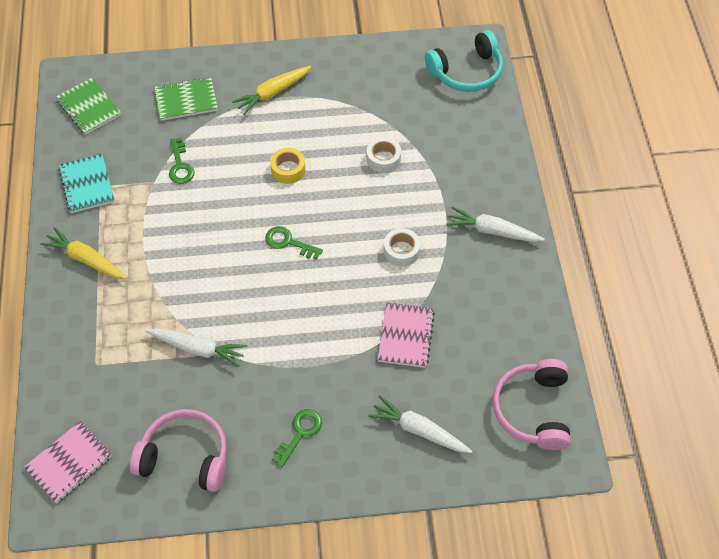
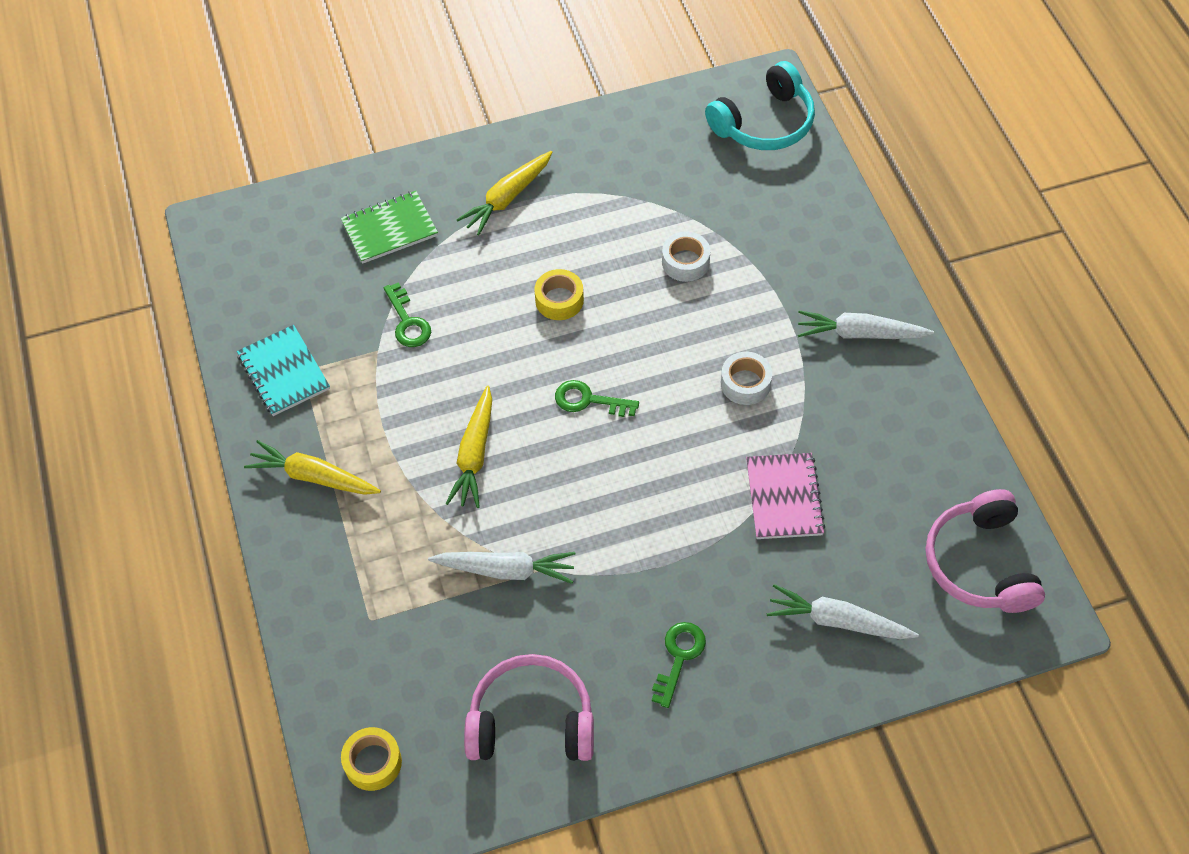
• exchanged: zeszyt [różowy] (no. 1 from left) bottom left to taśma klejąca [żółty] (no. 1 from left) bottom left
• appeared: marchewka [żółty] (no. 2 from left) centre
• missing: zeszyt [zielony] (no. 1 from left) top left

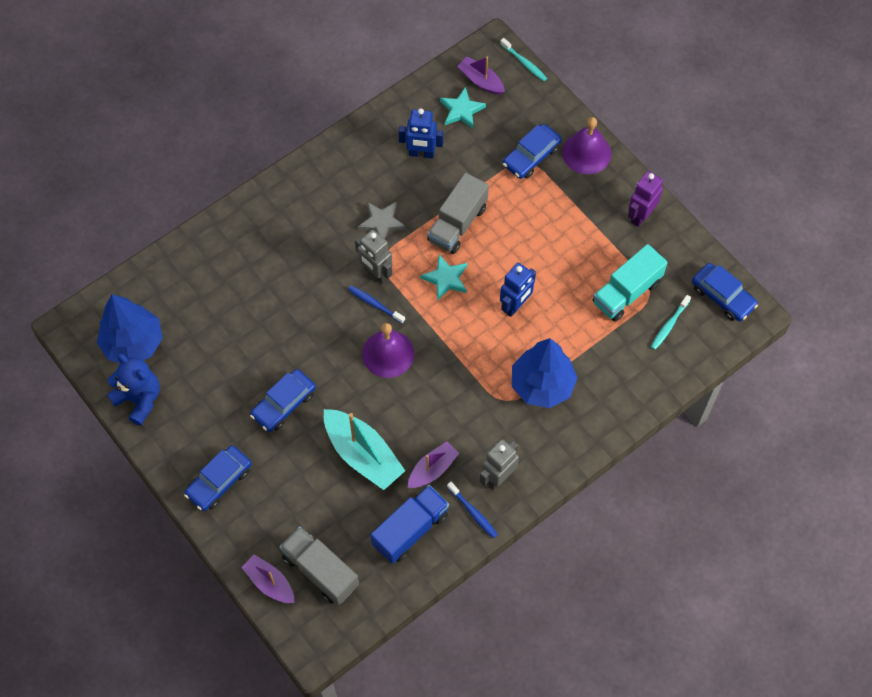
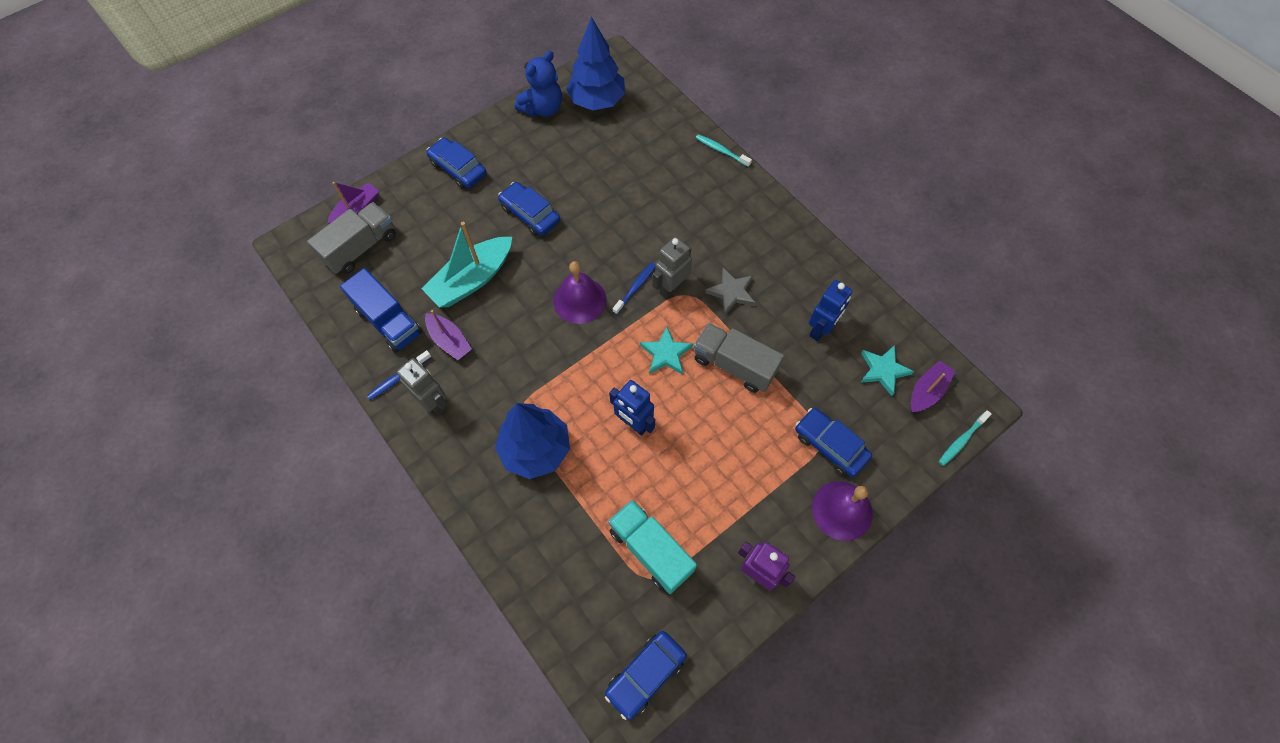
• relocated: szczoteczka do zębów [turkusowy] (no. 2 from left in the first image) middle right to szczoteczka do zębów [turkusowy] (no. 1 from left) top centre
• spun: robot [niebieski] (no. 1 from left in the first image) top centre = centre 150 degrees counterclockwise

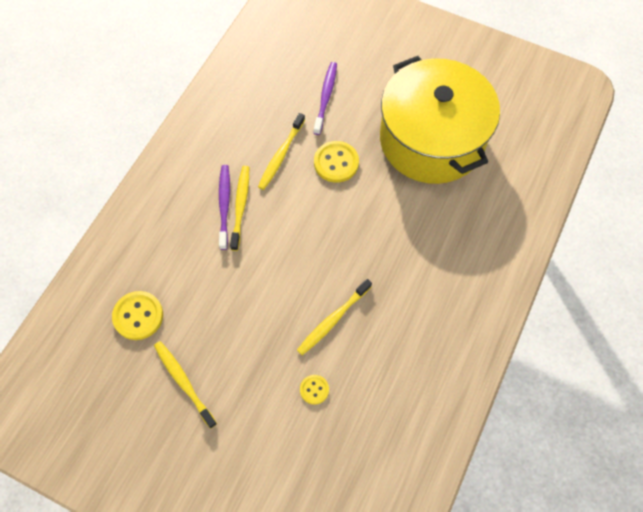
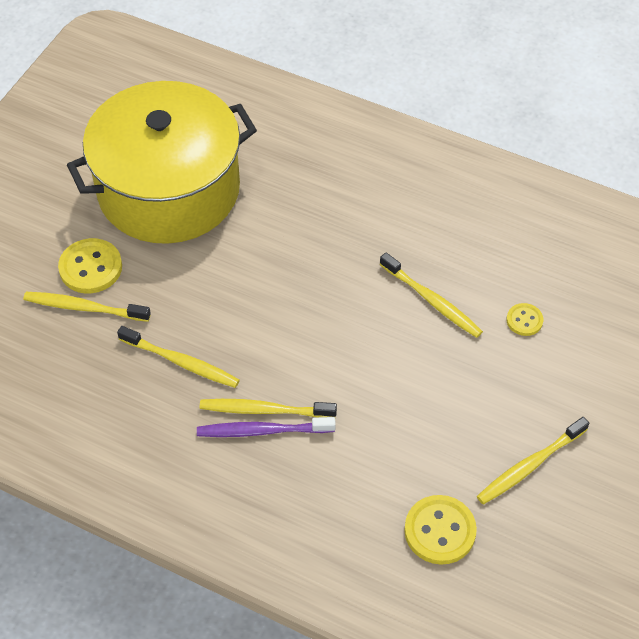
• colour: szczoteczka do zębów [fioletowy] (no. 2 from left) top centre to szczoteczka do zębów [żółty] (no. 1 from left) middle left
• relocated: guzik [żółty] (no. 3 from left in the first image) top centre to guzik [żółty] (no. 1 from left) middle left

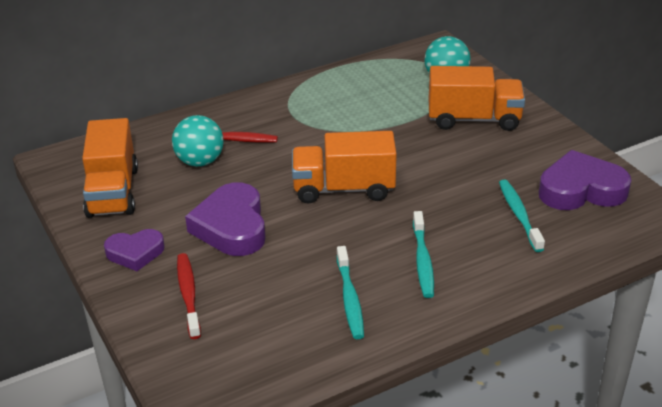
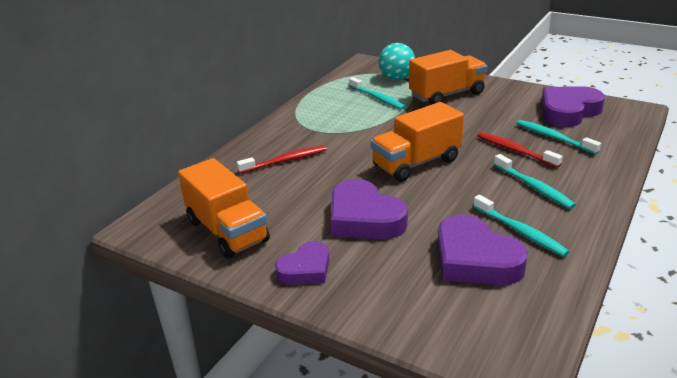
• appeared: szczoteczka do zębów [turkusowy] (no. 1 from left) top centre
• appeared: serce [fioletowy] (no. 3 from left) middle right
• relocated: szczoteczka do zębów [czerwony] (no. 1 from left in the first image) bottom left to szczoteczka do zębów [czerwony] (no. 2 from left) middle right
• missing: piłka [turkusowy] (no. 1 from left) middle left

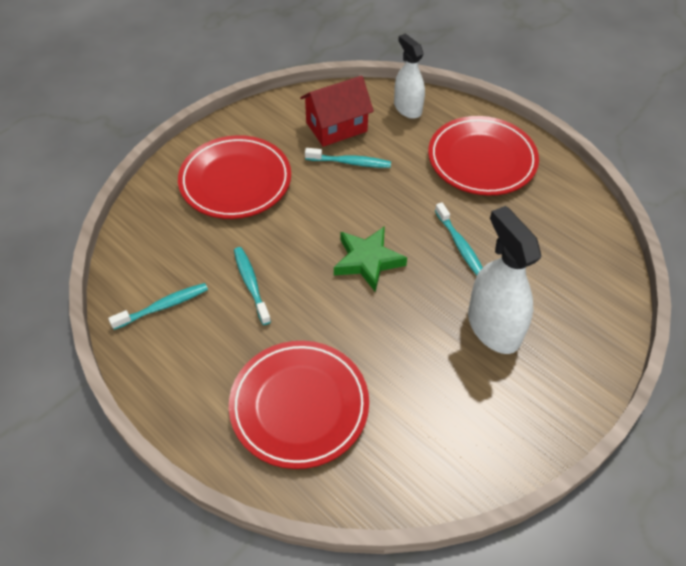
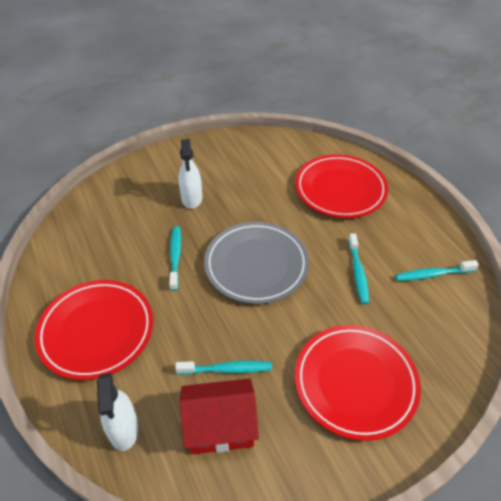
• spun: szczoteczka do zębów [turkusowy] (no. 3 from left in the first image) top centre = bottom centre 150 degrees clockwise
• size: spryskiwacz [biały] (no. 2 from left) middle right = centre x0.66
• exchanged: gwiazda [zielony] centre to talerz [szary] centre

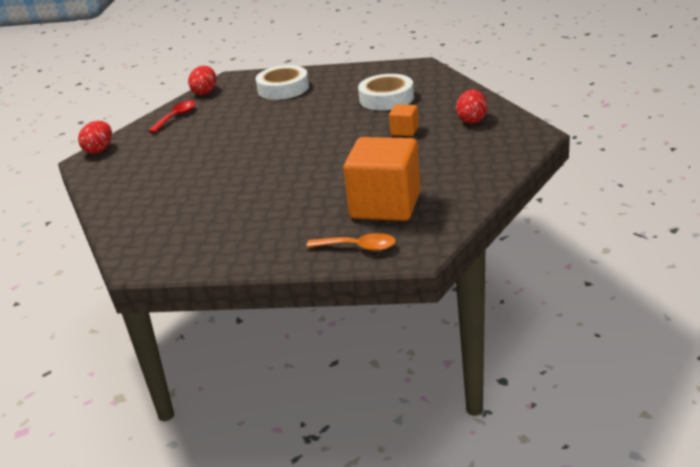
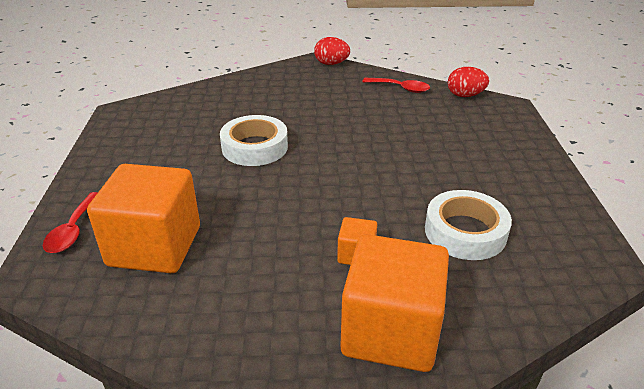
• colour: łyżka [pomarańczowy] centre to łyżka [czerwony] (no. 1 from left) middle left
• relocated: taśma klejąca [biały] (no. 1 from left) top centre to centre
• exchanged: jajko [czerwony] (no. 3 from left) top right to sześcian [pomarańczowy] (no. 3 from left) bottom centre

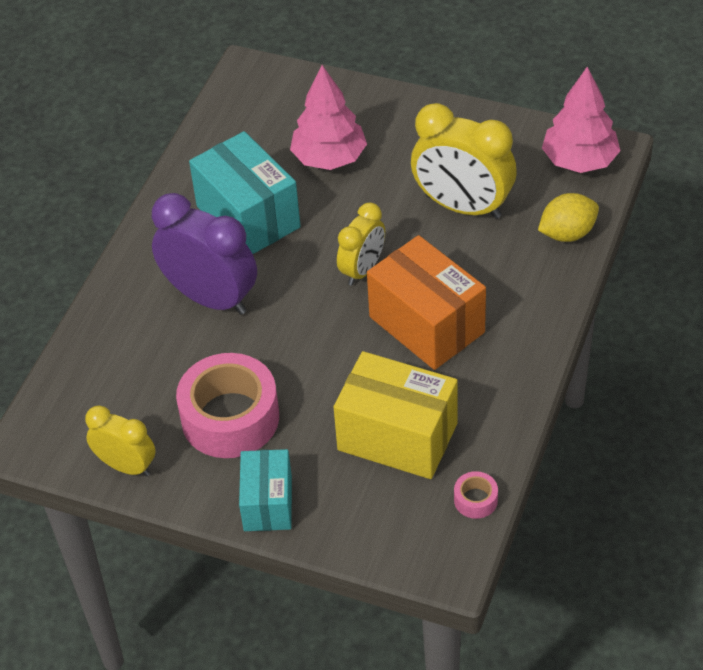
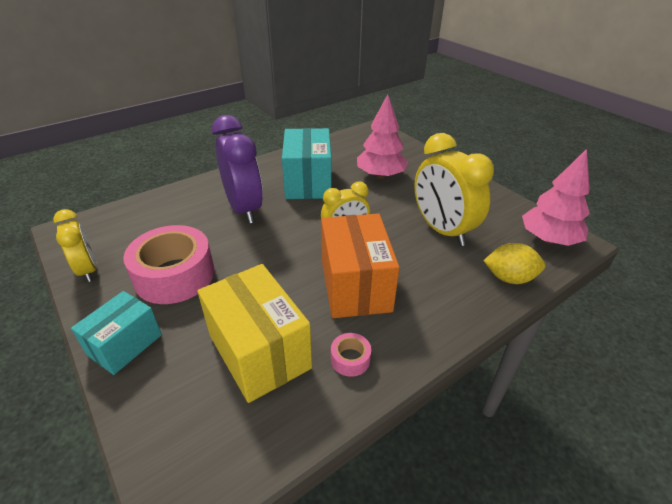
• relocated: taśma klejąca [różowy] (no. 2 from left) bottom right to bottom centre

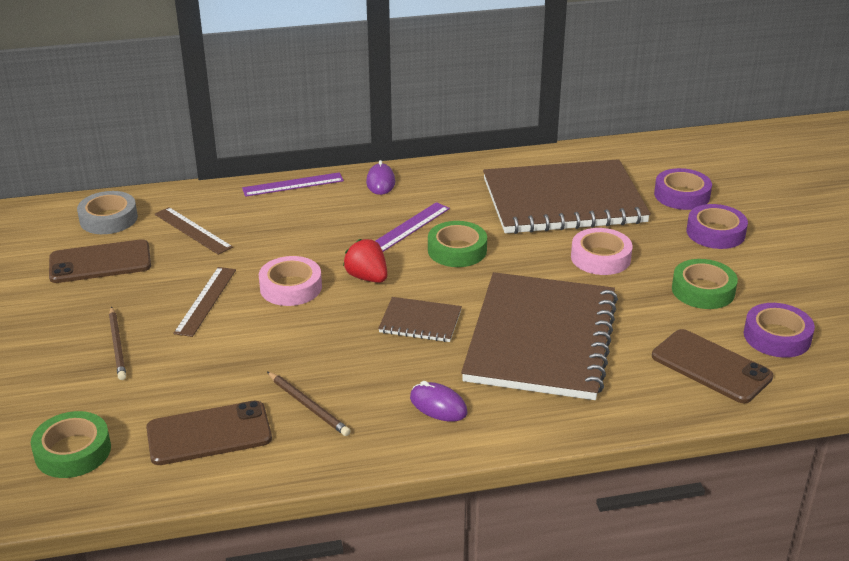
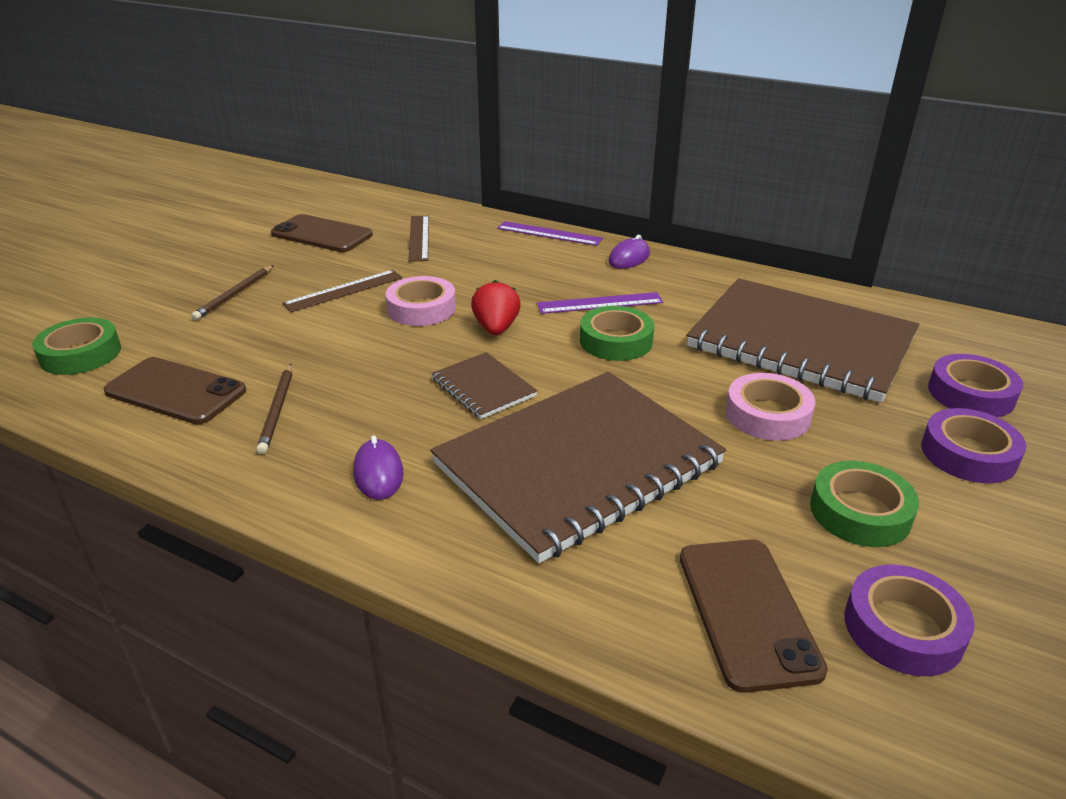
• missing: taśma klejąca [szary] middle left

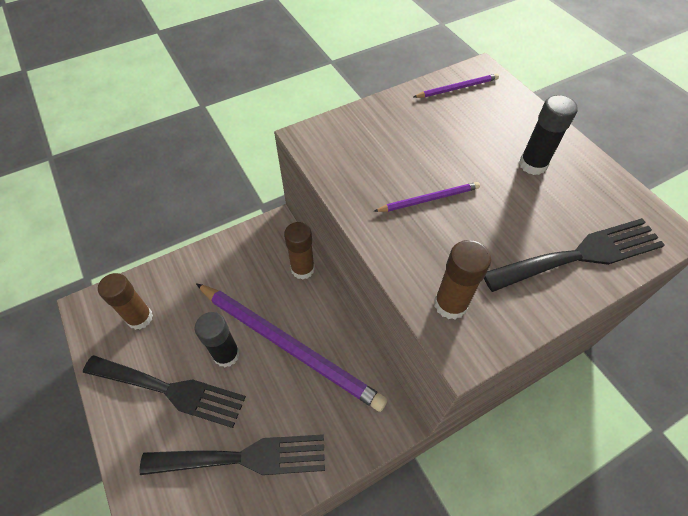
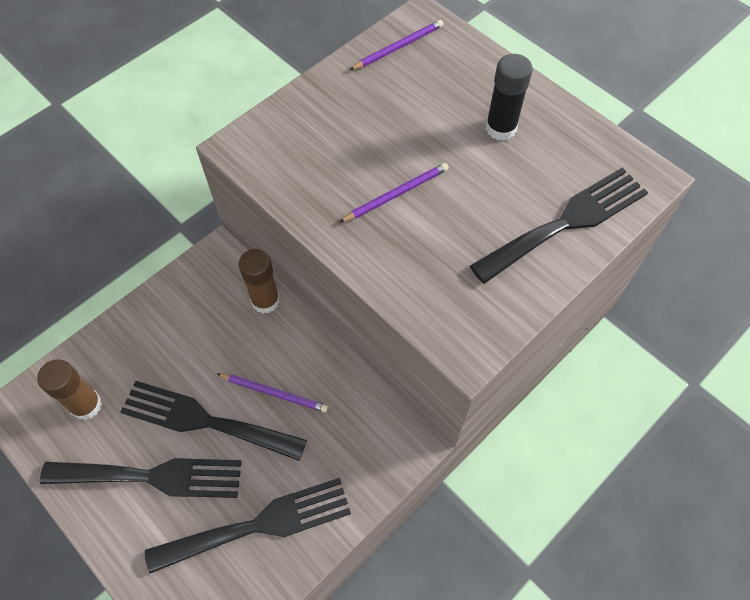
• exchanged: klej w sztyfcie [czarny] (no. 1 from left) middle left to widelec [czarny] (no. 2 from left) bottom left
• size: ołówek [fioletowy] (no. 1 from left) bottom centre = centre x0.44
• missing: klej w sztyfcie [brązowy] (no. 3 from left) middle right

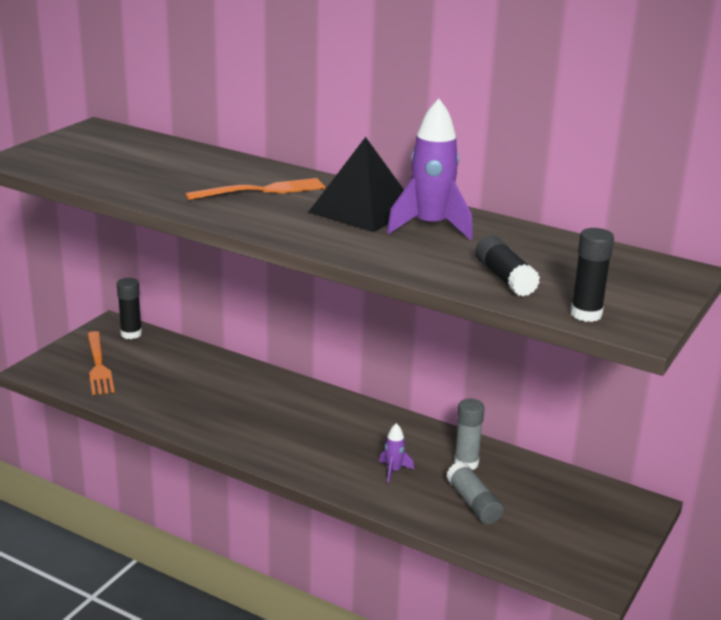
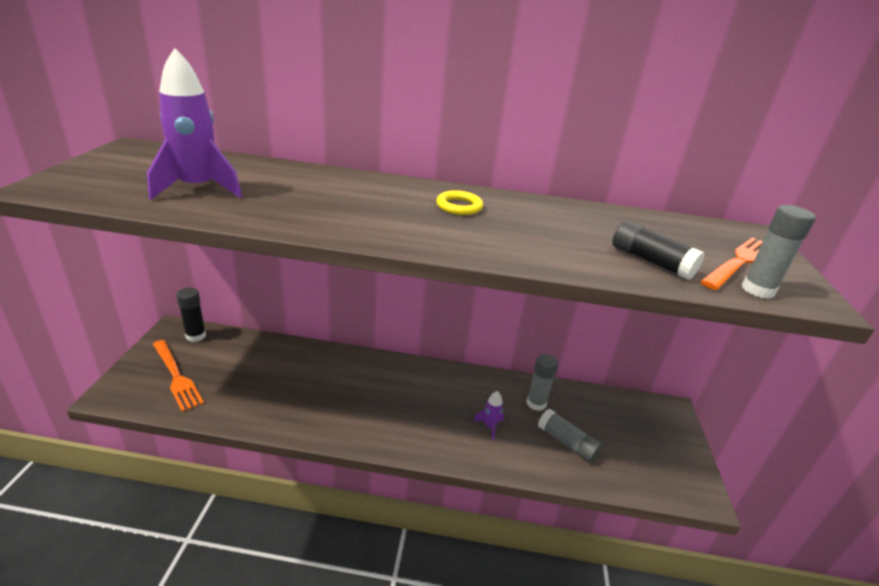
• relocated: rakieta [fioletowy] (no. 2 from left in the first image) top centre to rakieta [fioletowy] (no. 1 from left) top left
• exchanged: piramida [czarny] top centre to pierścień [żółty] centre
• relocated: widelec [pomarańczowy] (no. 2 from left) top centre to middle right
• colour: klej w sztyfcie [czarny] (no. 3 from left) middle right to klej w sztyfcie [szary] (no. 3 from left) middle right

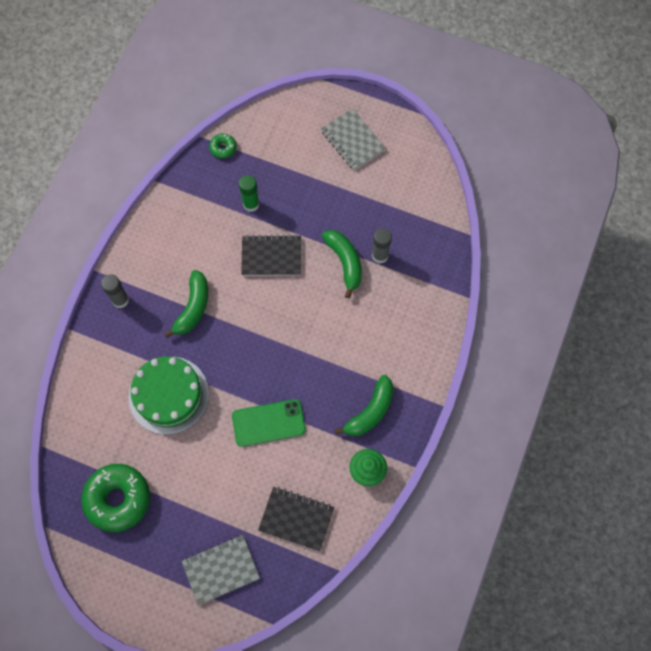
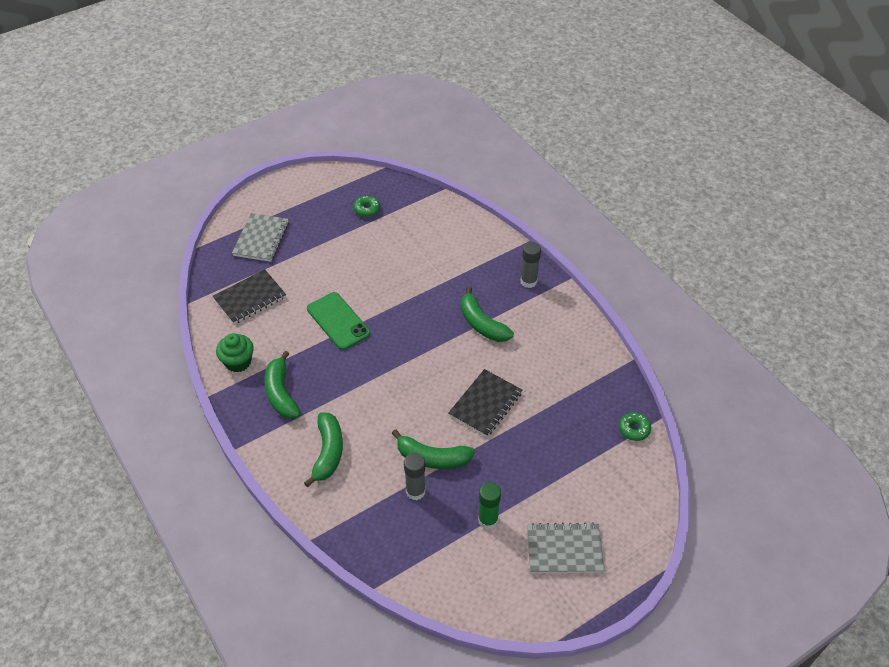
• appeared: banan [zielony] (no. 2 from left) bottom centre
• spun: telefon [zielony] centre = centre 60 degrees counterclockwise
• size: donut [zielony] (no. 1 from left) bottom left = top centre x0.46
• relocated: klej w sztyfcie [zielony] top centre to bottom centre
• missing: tort [zielony] middle left

